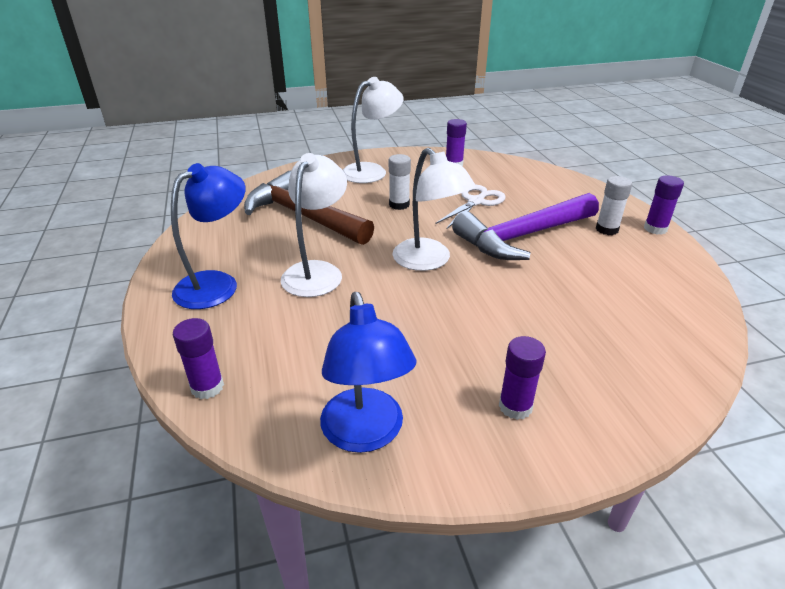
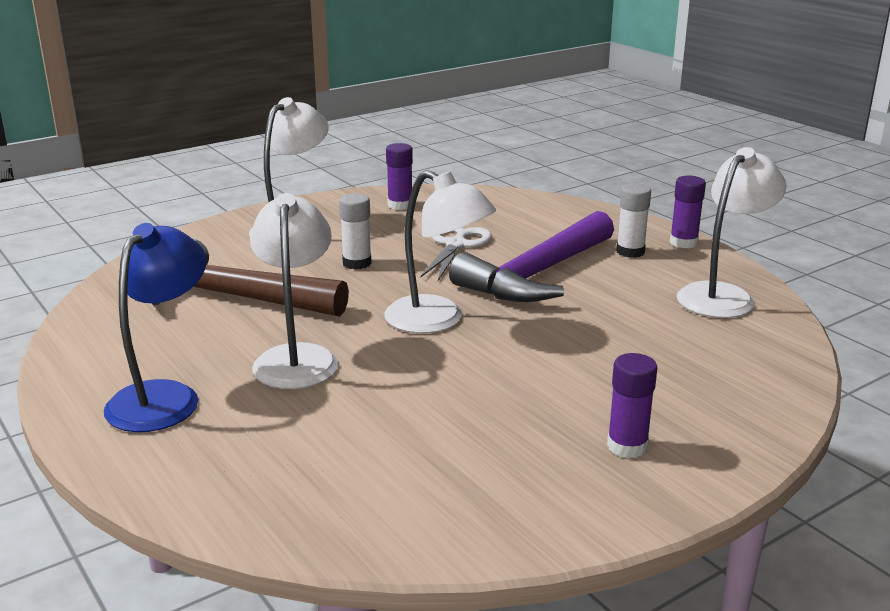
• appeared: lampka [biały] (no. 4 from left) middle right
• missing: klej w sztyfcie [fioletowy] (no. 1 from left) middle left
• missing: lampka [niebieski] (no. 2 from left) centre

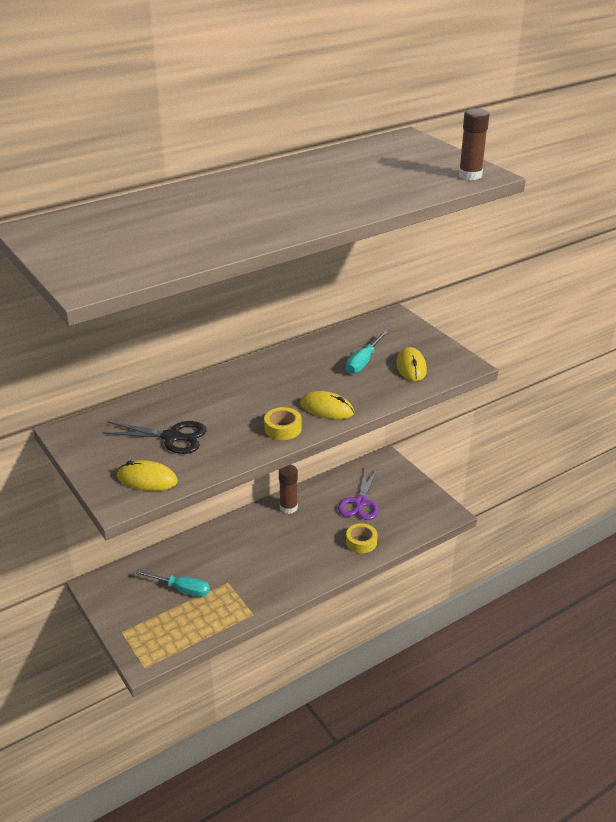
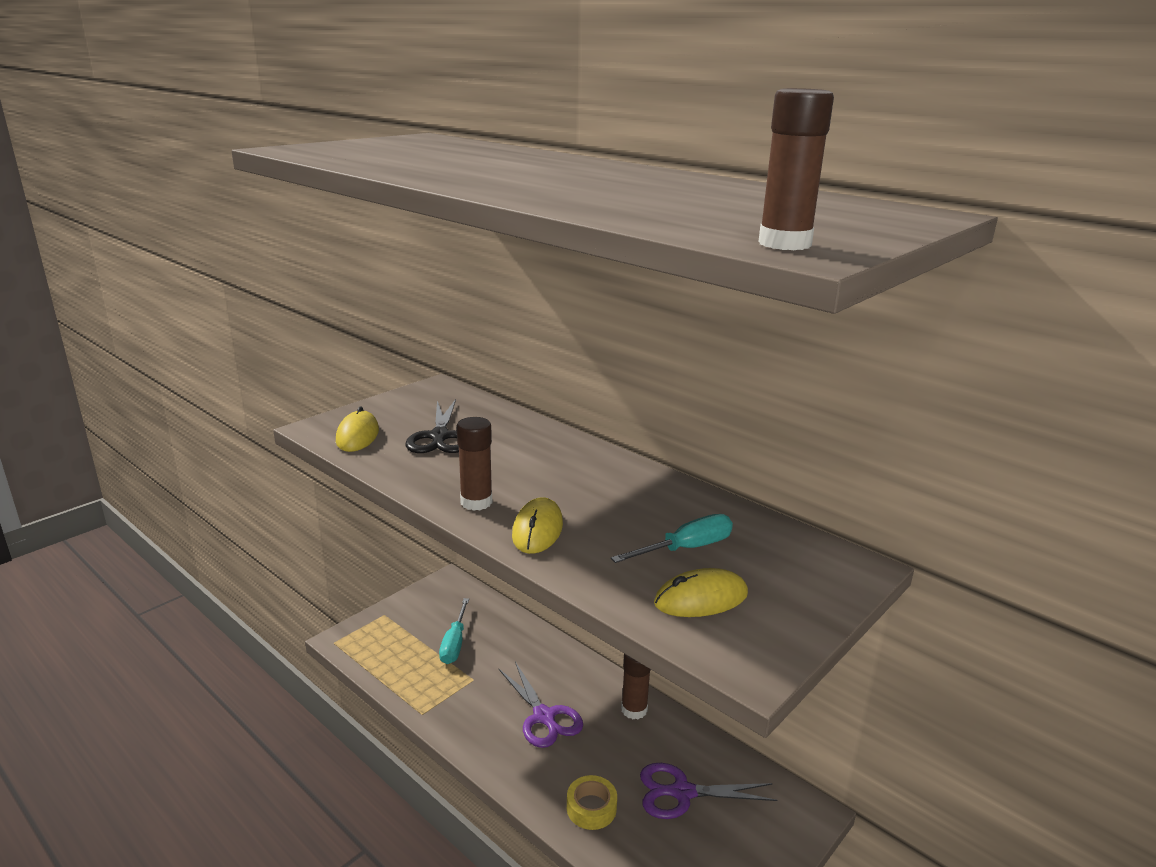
• exchanged: taśma klejąca [żółty] (no. 1 from left) centre to klej w sztyfcie [brązowy] (no. 1 from left) centre
• appeared: nożyczki [fioletowy] (no. 1 from left) bottom centre
• spun: śrubokręt [turkusowy] (no. 2 from left) centre = centre 135 degrees clockwise

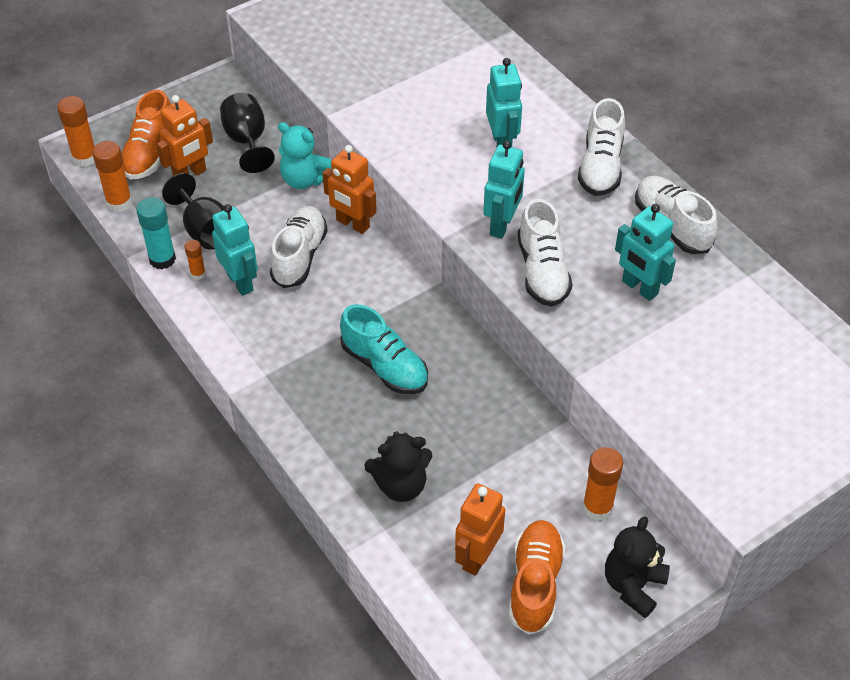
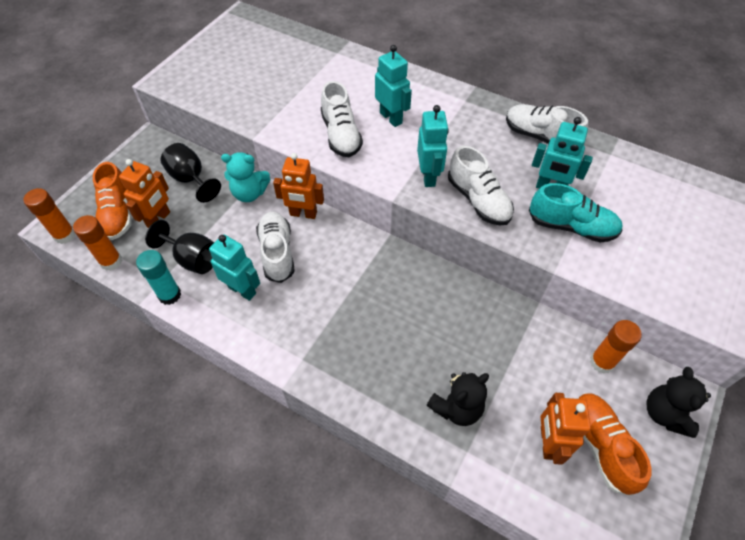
• relocated: but [biały] (no. 3 from left in the first image) top right to but [biały] (no. 2 from left) top centre
• relocated: but [turkusowy] centre to middle right
• missing: klej w sztyfcie [pomarańczowy] (no. 3 from left) middle left

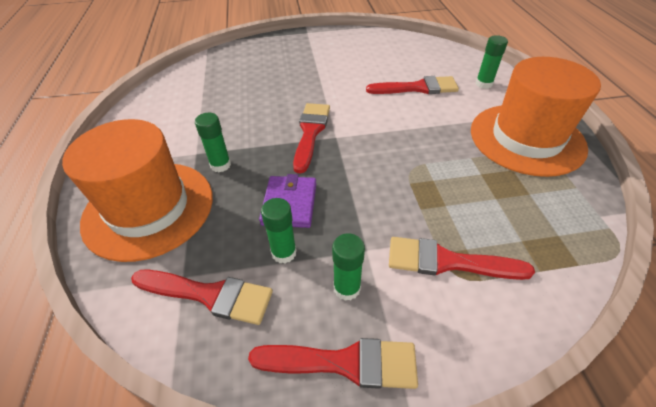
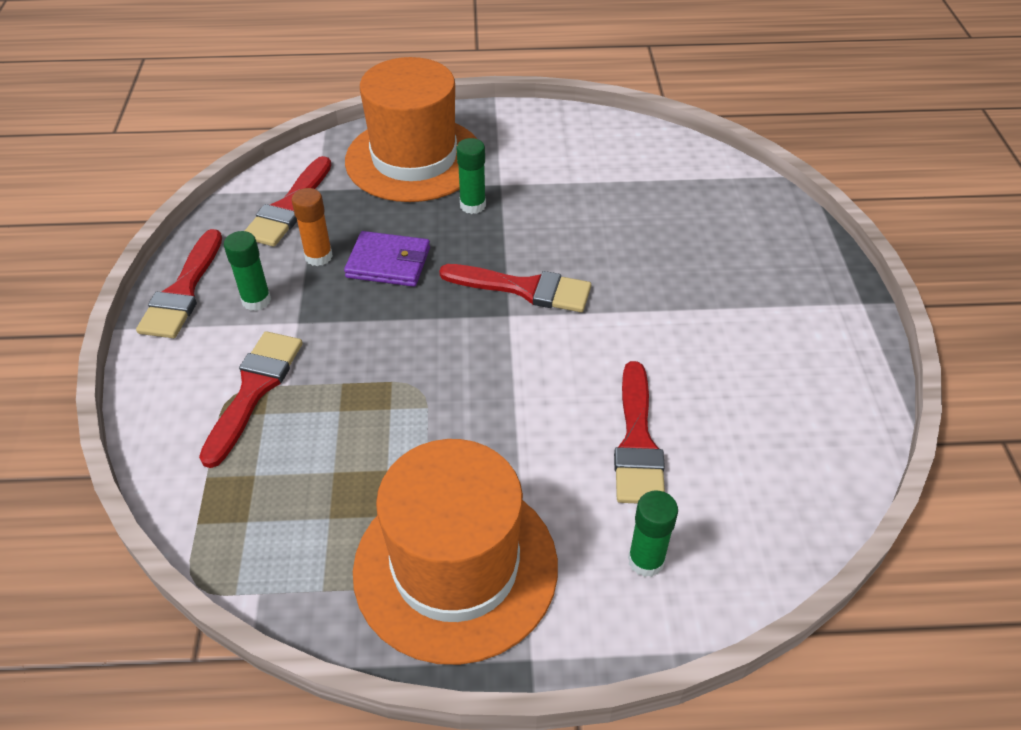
• colour: klej w sztyfcie [zielony] (no. 2 from left) centre to klej w sztyfcie [pomarańczowy] top left

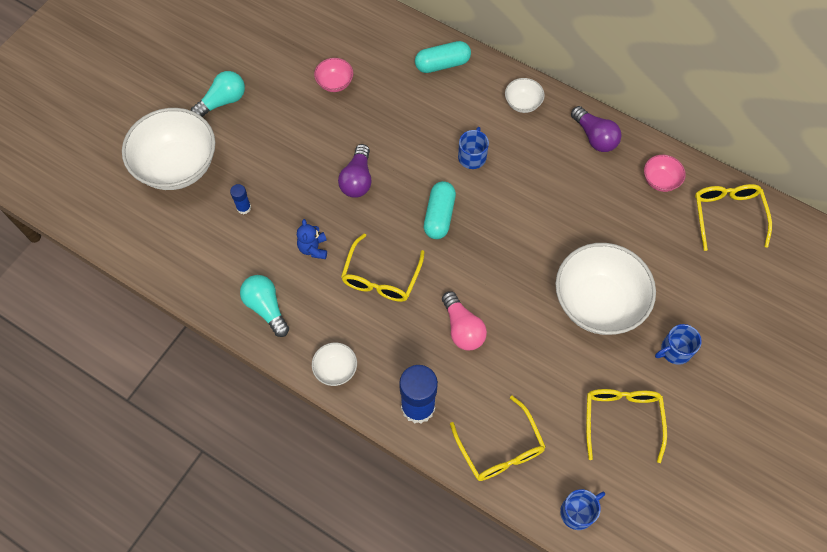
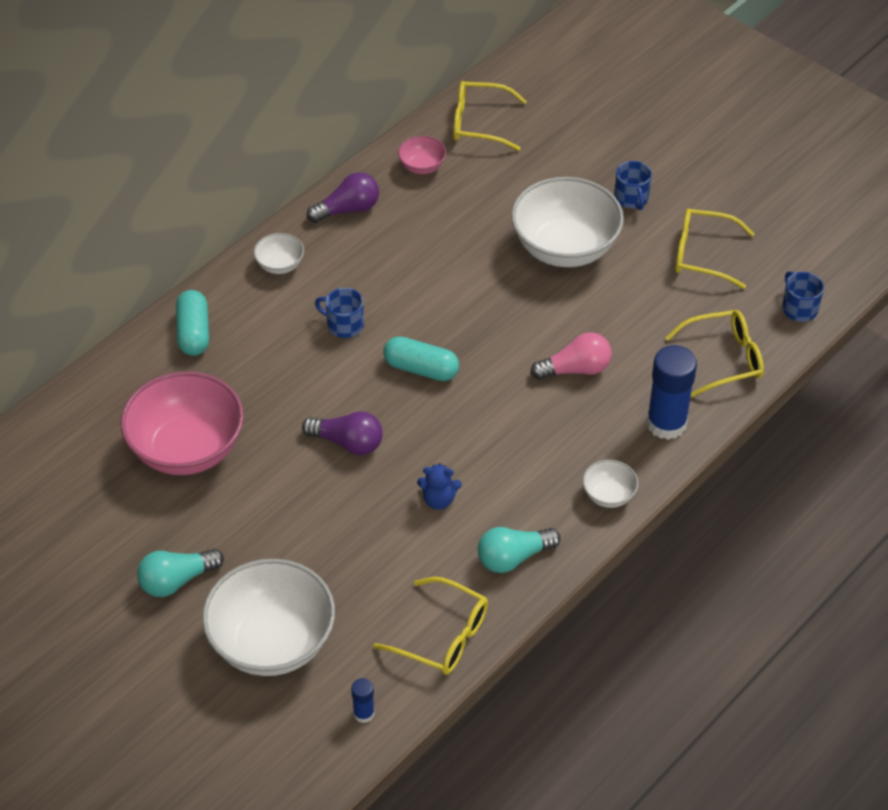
• size: miska [różowy] (no. 1 from left) top centre = middle left x2.22
• spun: żarówka [turkusowy] (no. 1 from left) top left = bottom left 90 degrees counterclockwise
• relocated: klej w sztyfcie [niebieski] (no. 1 from left) middle left to bottom centre
• relocated: okulary [żółty] (no. 1 from left) centre to bottom centre

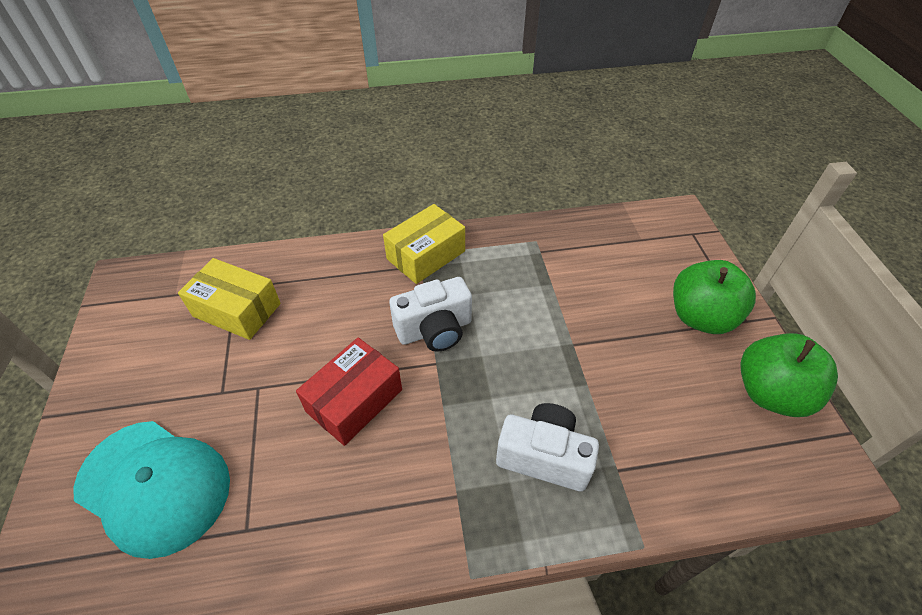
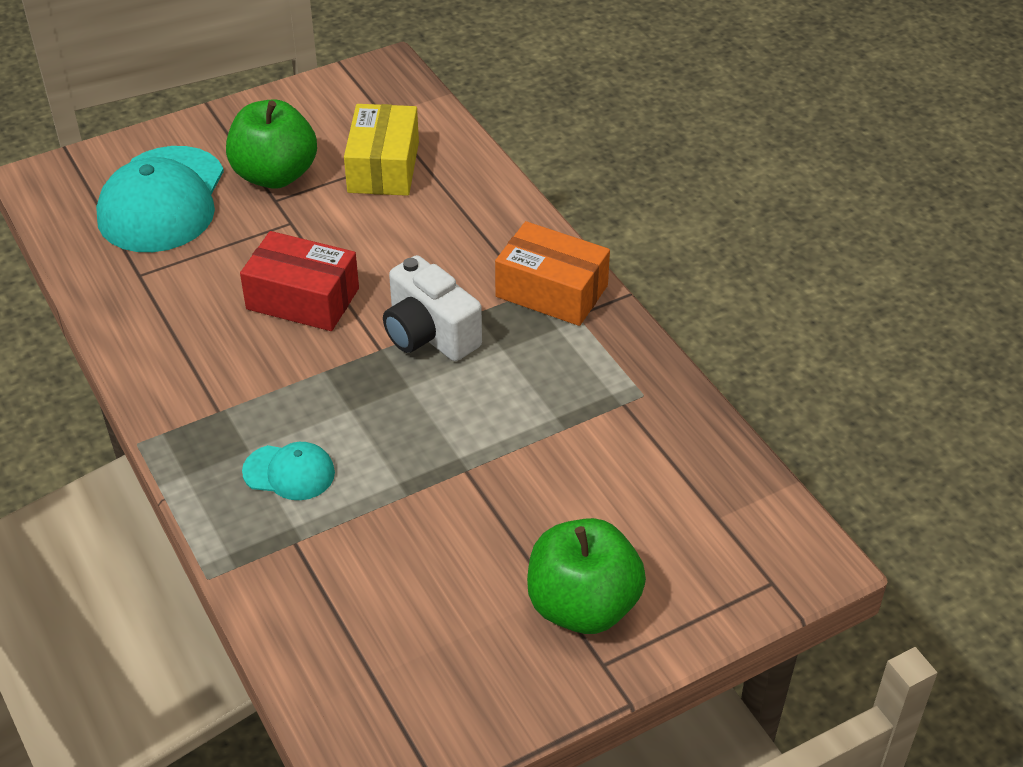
• relocated: jabłko [zielony] (no. 2 from left in the first image) middle right to jabłko [zielony] (no. 1 from left) top left
• exchanged: aparat fotograficzny [biały] (no. 2 from left) bottom centre to czapka [turkusowy] (no. 2 from left) middle left
• colour: pudełko [żółty] (no. 2 from left) centre to pudełko [pomarańczowy] centre

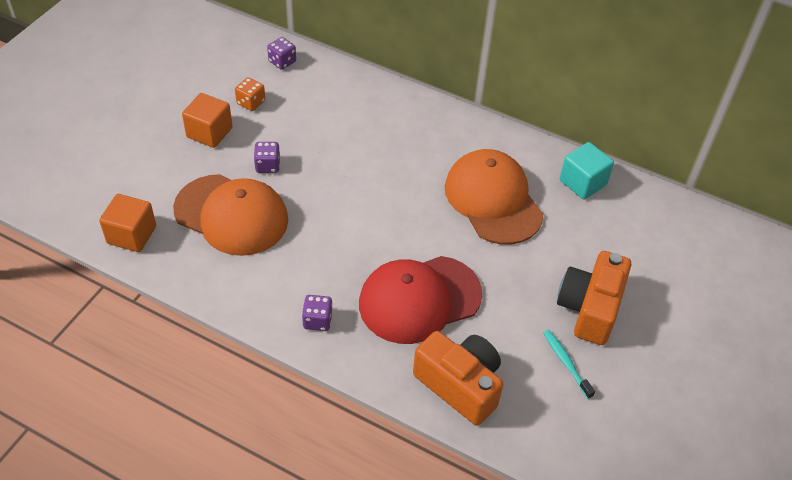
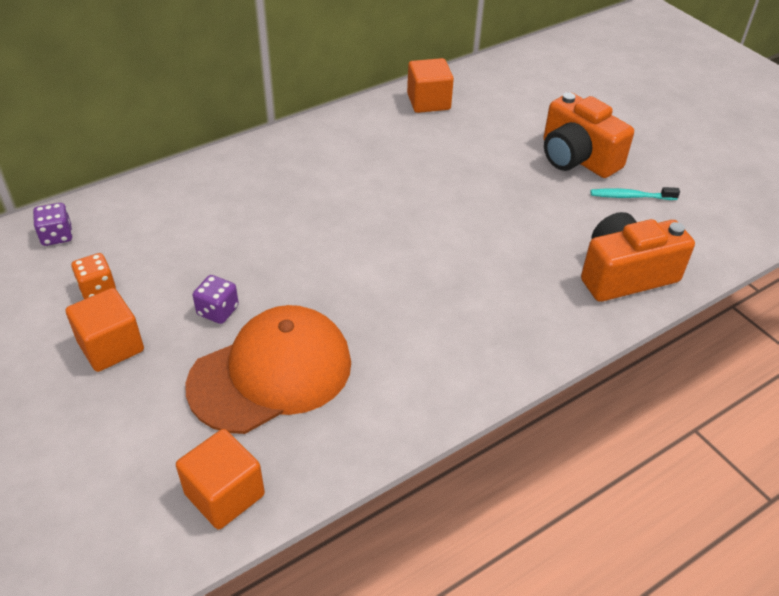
• colour: sześcian [turkusowy] middle right to sześcian [pomarańczowy] (no. 3 from left) top centre
• missing: kostka do gry [fioletowy] (no. 3 from left) centre
• missing: czapka [czerwony] centre
• missing: czapka [pomarańczowy] (no. 2 from left) centre

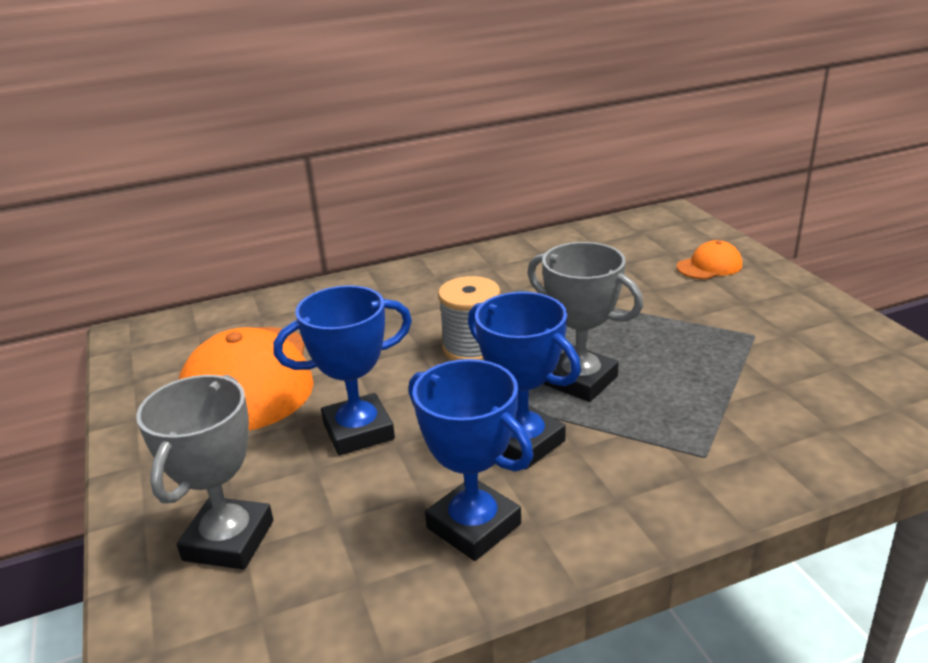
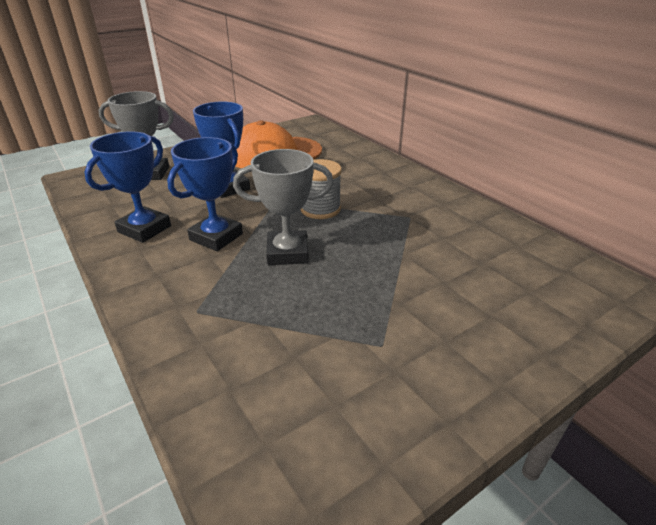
• spun: puchar [szary] (no. 2 from left) centre = centre 60 degrees clockwise
• missing: czapka [pomarańczowy] (no. 2 from left) middle right

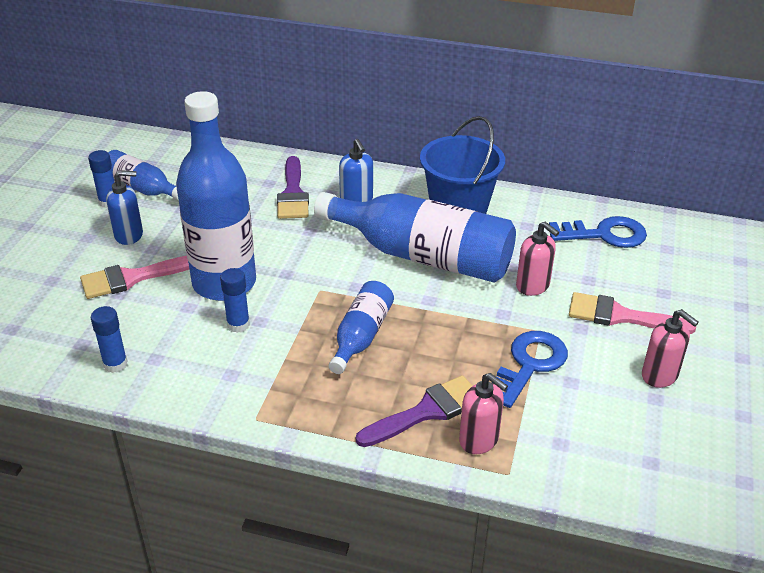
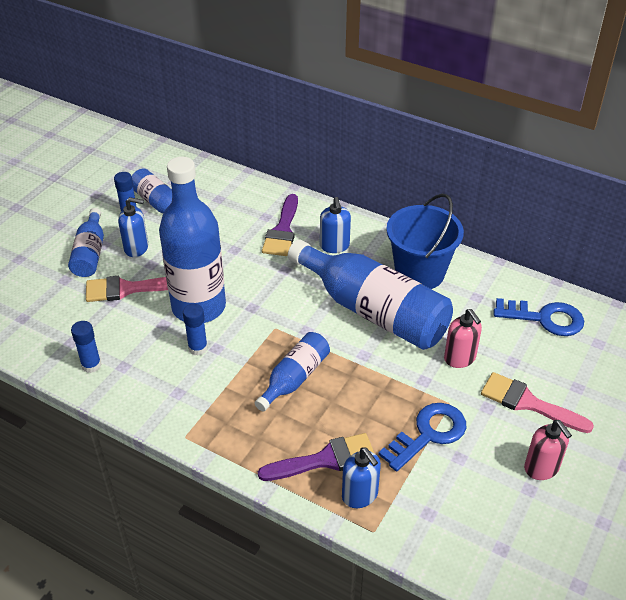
• appeared: butelka [niebieski] (no. 1 from left) middle left
• colour: dozownik mydła [różowy] (no. 1 from left) bottom centre to dozownik mydła [niebieski] (no. 3 from left) bottom centre

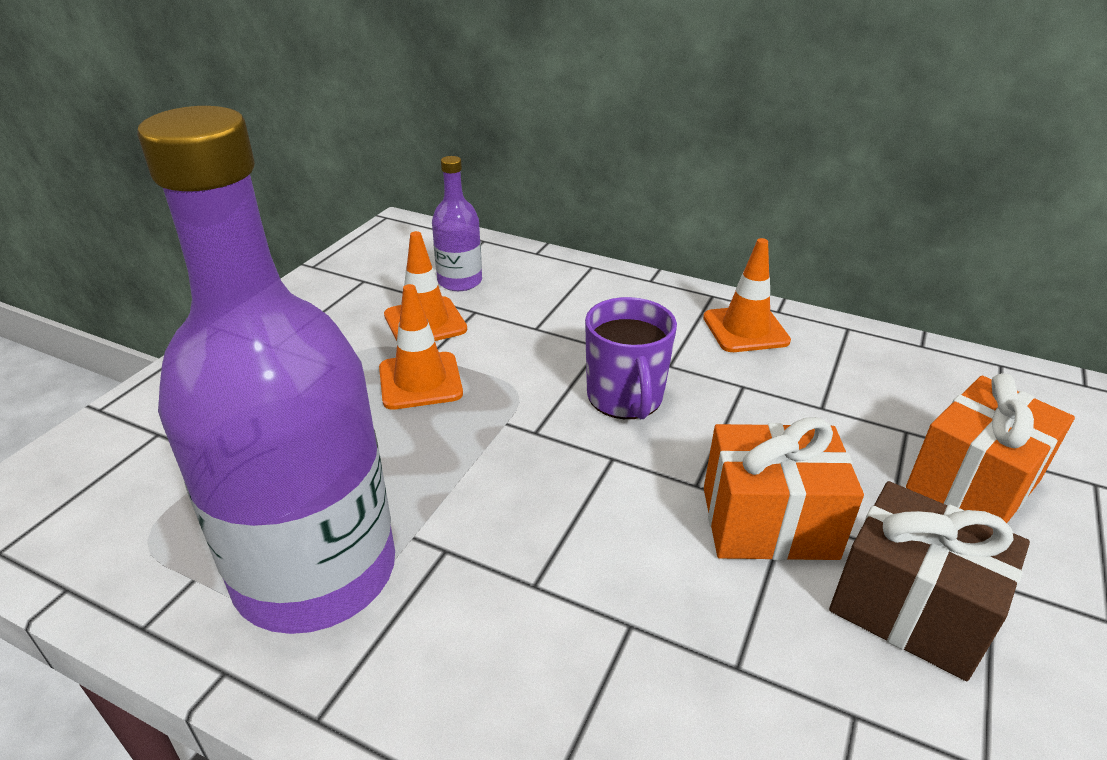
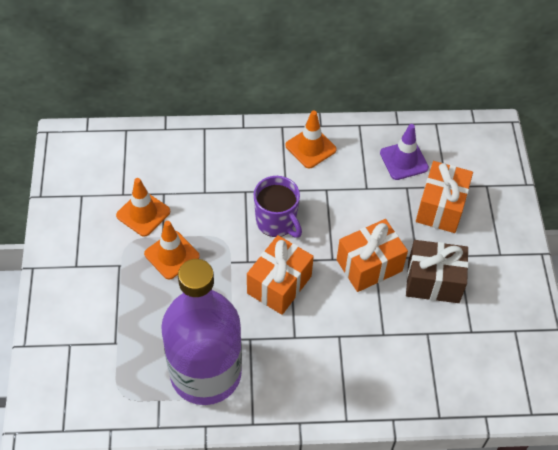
• appeared: prezent [pomarańczowy] (no. 1 from left) centre
• appeared: pachołek [fioletowy] middle right
• missing: butelka [fioletowy] (no. 2 from left) top centre

